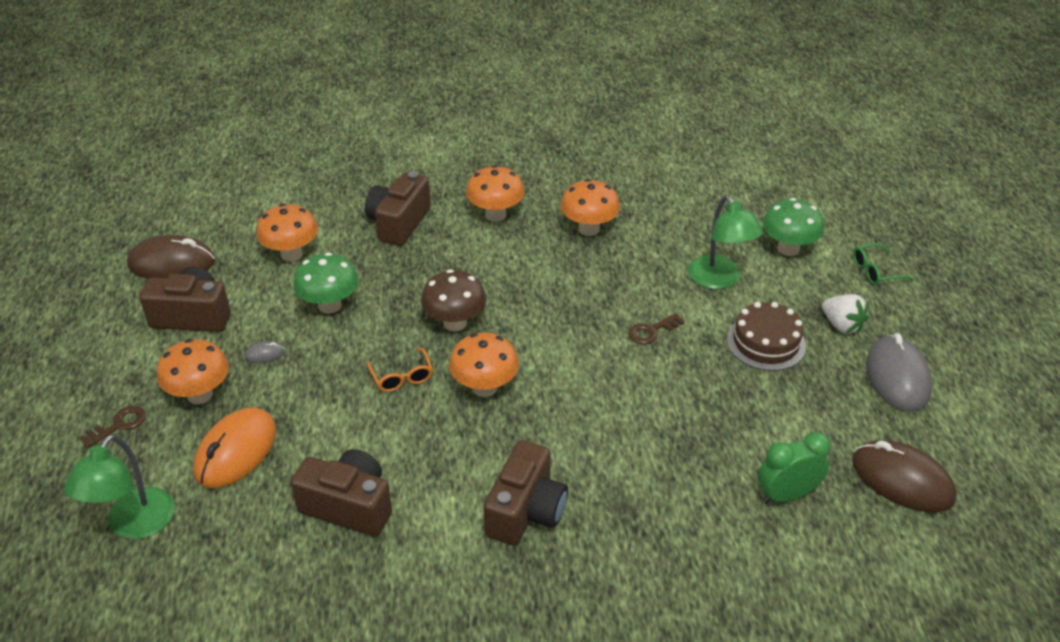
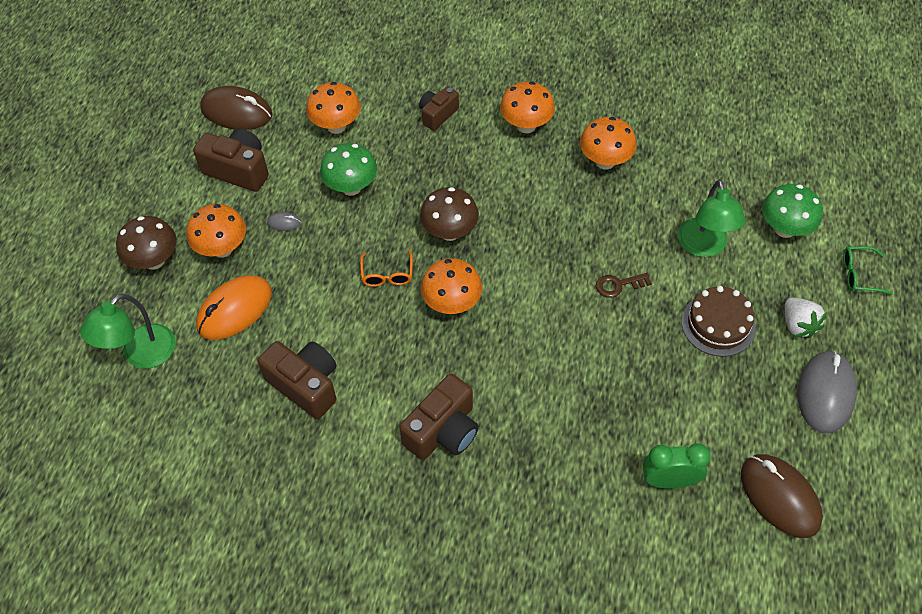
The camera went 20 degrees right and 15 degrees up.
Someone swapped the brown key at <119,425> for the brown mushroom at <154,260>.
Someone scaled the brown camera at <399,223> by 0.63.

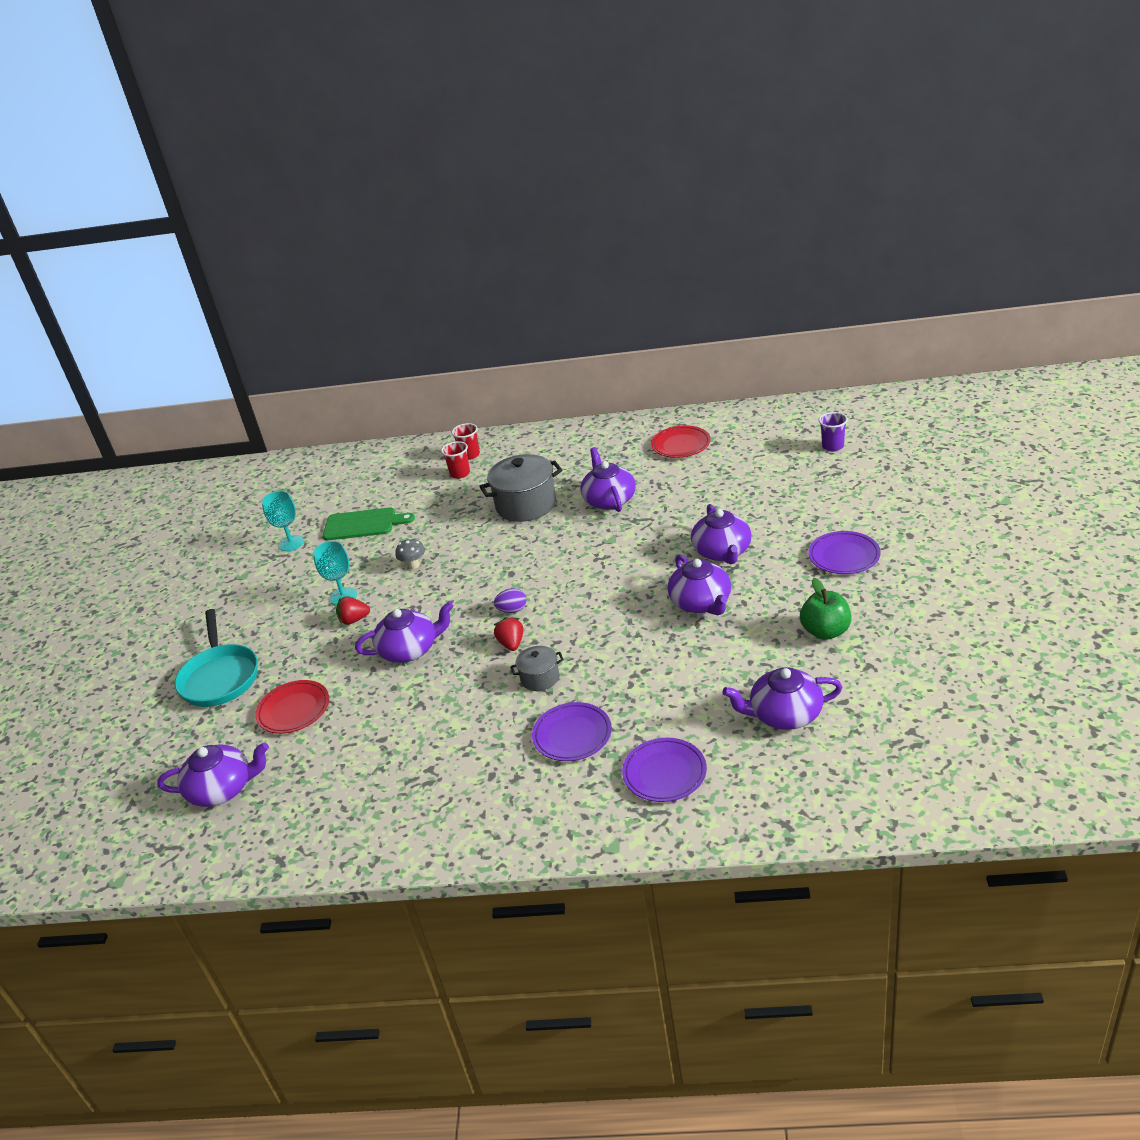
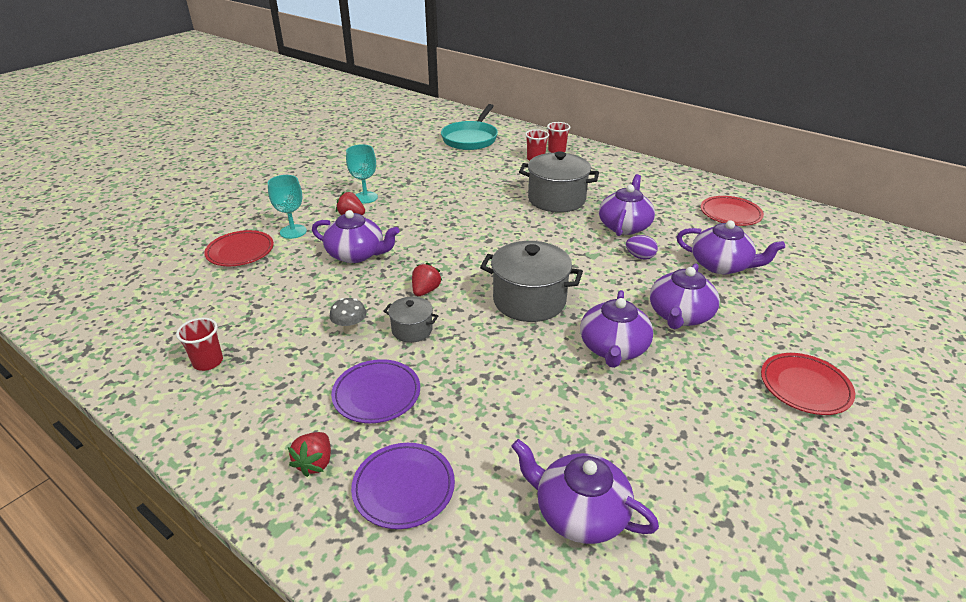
The camera went 30 degrees right and 0 degrees up.
Someone put down the red cup at <208,362>.
Someone carried the turquoise goblet from <291,543> to <293,231>.
Someone put down the red strawberry at <315,463>.
Someone carried the grey mushroom from <414,565> to <350,329>.
Someone carried the turquoise pan from <220,677> to <471,139>.
Someone put down the grey pot at <529,300>.
Someone carried the purple egg from <512,610> to <640,257>.
Someone carried the purple teapot from <223,789> to <721,265>.
Someone repainted the purple plate at <844,556>, which became the red plate at <805,387>.
Someone took away the green cutting board at <363,524>.
Someone took away the green apple at <825,631>.
Someone took away the purple cup at <833,446>.

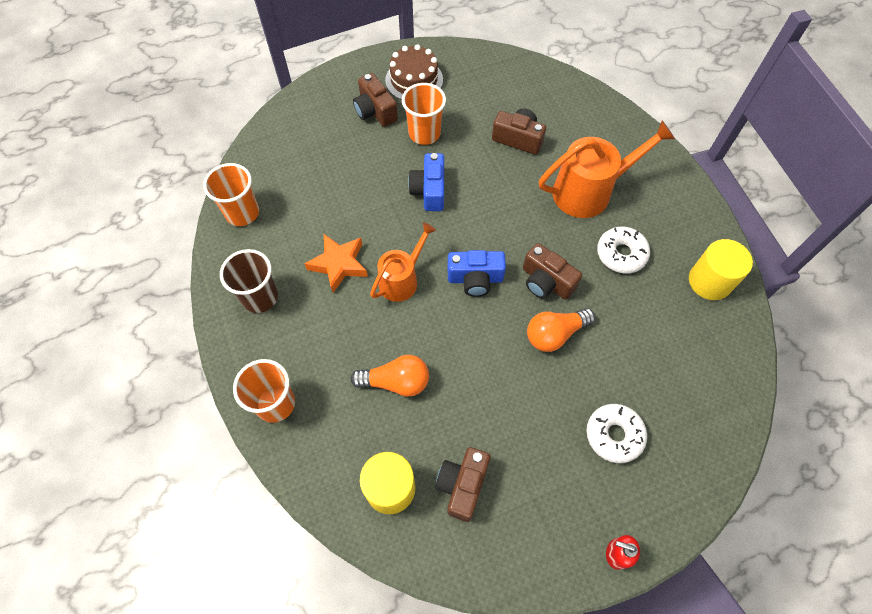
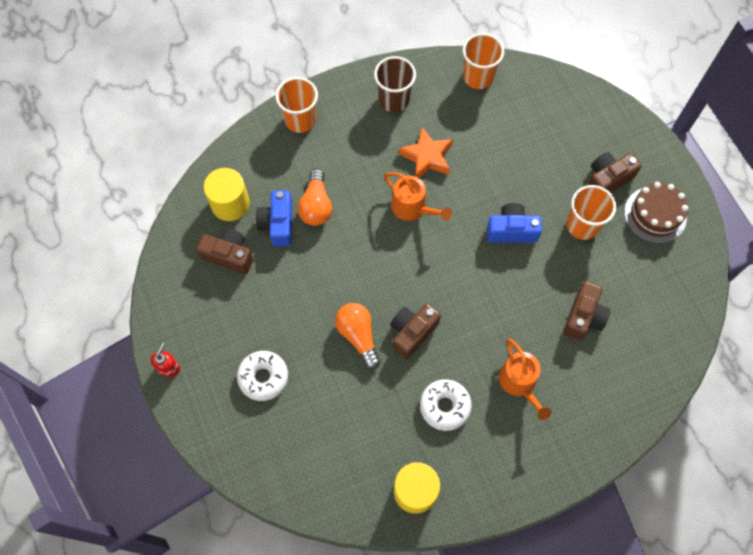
The camera went 90 degrees right and 5 degrees up.
Someone carried the blue camera from <475,279> to <278,224>.
Someone scaled the orange watering can at <589,191> by 0.64.

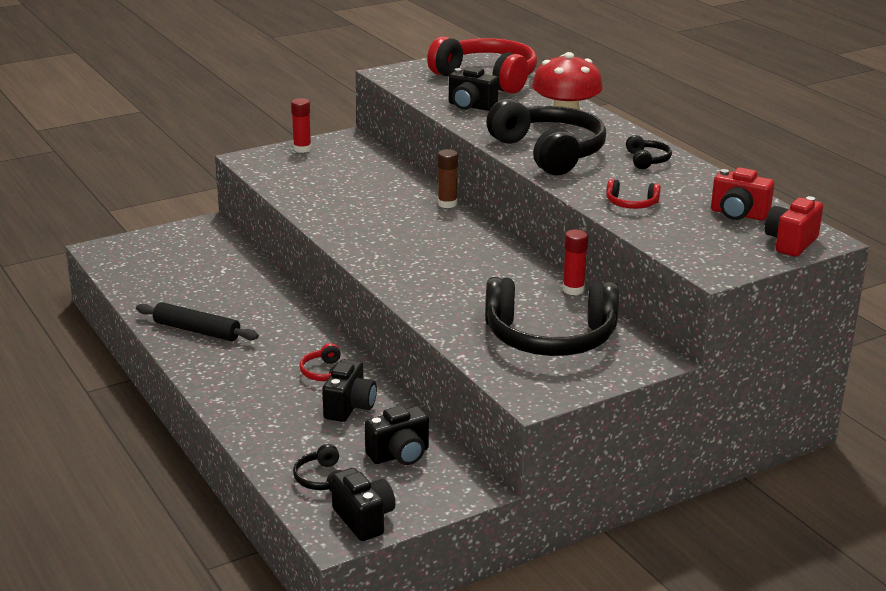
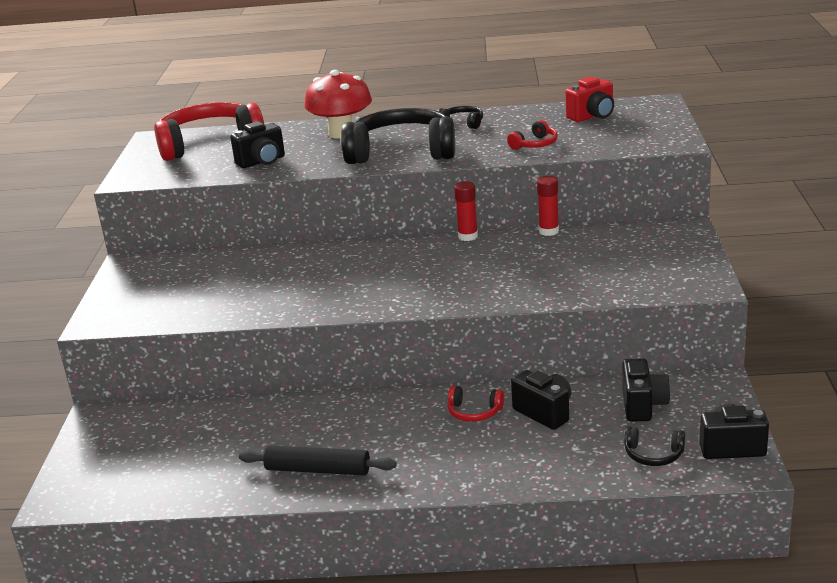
The camera went 55 degrees left and 0 degrees up.
Someone rotated the black rolling pin at <197,331> by 45 degrees clockwise.
Someone carried the red glue stick from <302,149> to <468,236>.
Someone took away the brown glue stick at <447,204>.
Someone took away the black headphones at <550,337>.
Someone took away the red camera at <790,243>.

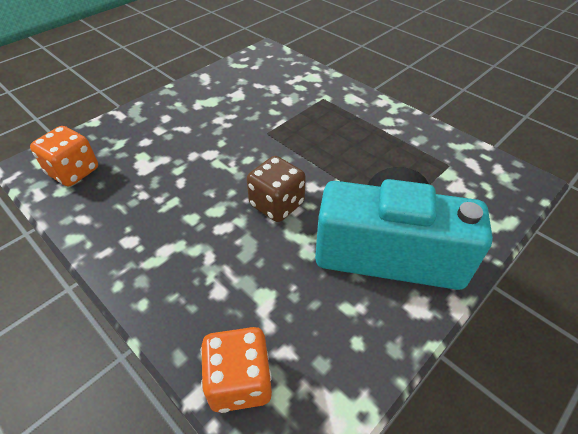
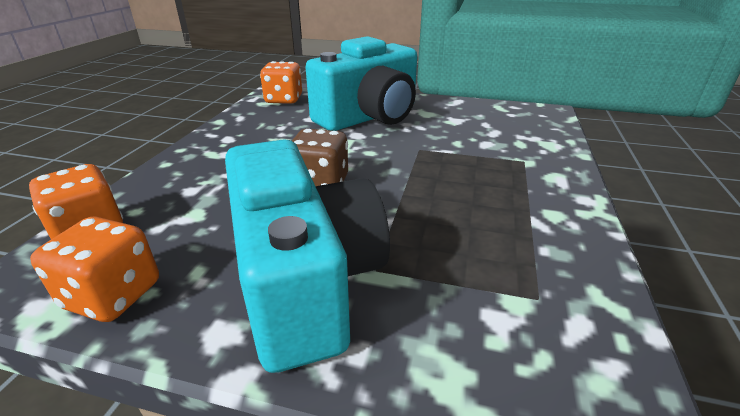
The camera went 60 degrees right and 15 degrees down.
Someone put down the orange dice at <113,295>.
Someone put down the turquoise camera at <369,117>.

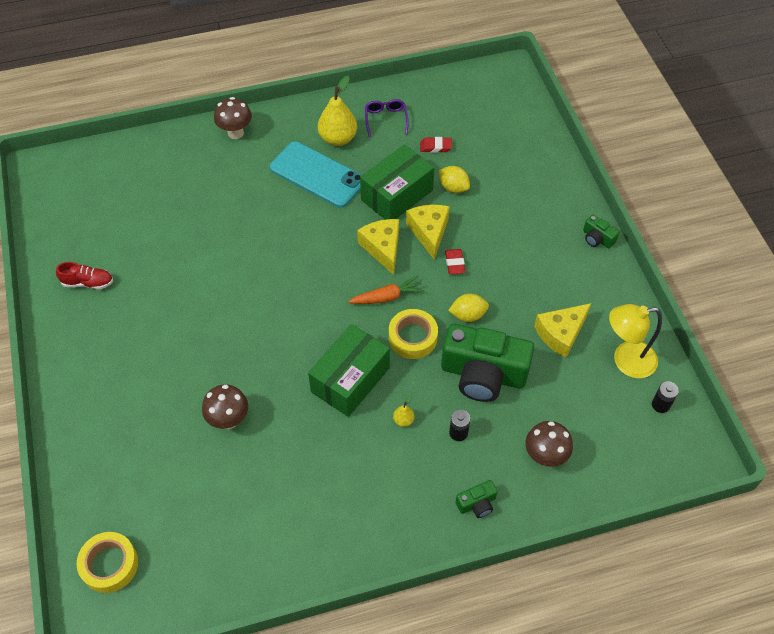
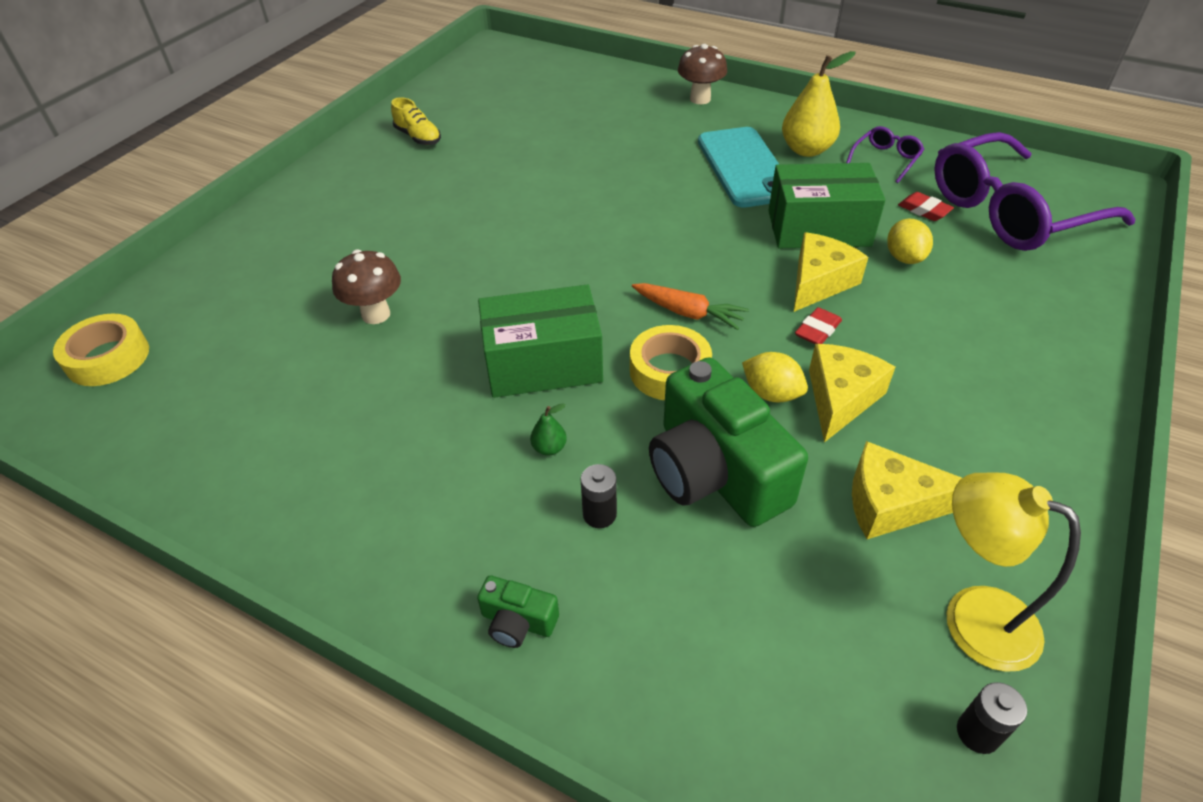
The camera went 45 degrees right and 10 degrees down.
Someone repainted the red shoe at <88,283>, which became the yellow shoe at <418,137>.
Someone repainted the yellow pear at <403,420>, which became the green pear at <549,448>.
Someone carried the yellow cheese from <383,248> to <840,398>.
Someone put down the purple glasses at <1010,211>.
Someone took away the brown mushroom at <545,456>.
Someone took away the green camera at <597,238>.

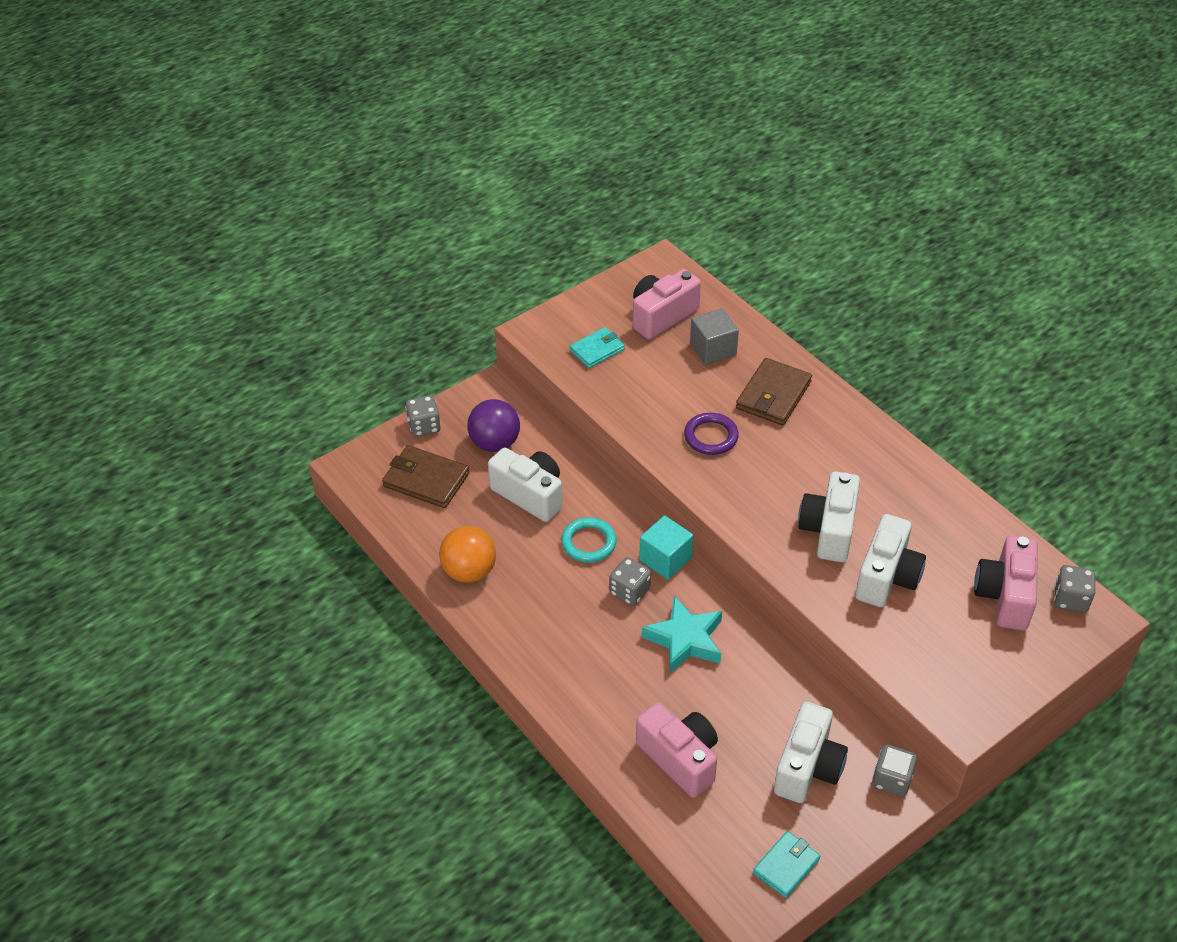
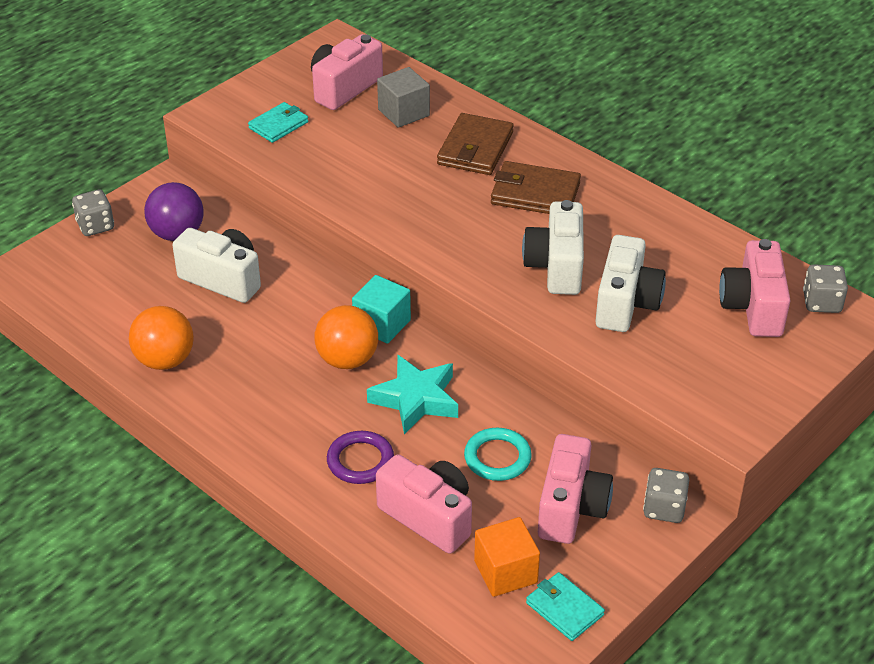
The camera went 10 degrees left and 5 degrees down.
Someone swapped the grey dice at <629,591> for the orange ball at <347,360>.
Someone carried the purple ring from <711,436> to <360,461>.
Someone carried the turquoise ring from <589,542> to <497,458>.
Someone put down the orange cube at <505,572>.
Someone carried the brown wallet from <426,480> to <535,193>.
Someone rotated the turquoise wallet at <786,866> by 75 degrees counterclockwise.
Someone repainted the white camera at <807,767>, which became the pink camera at <571,508>.

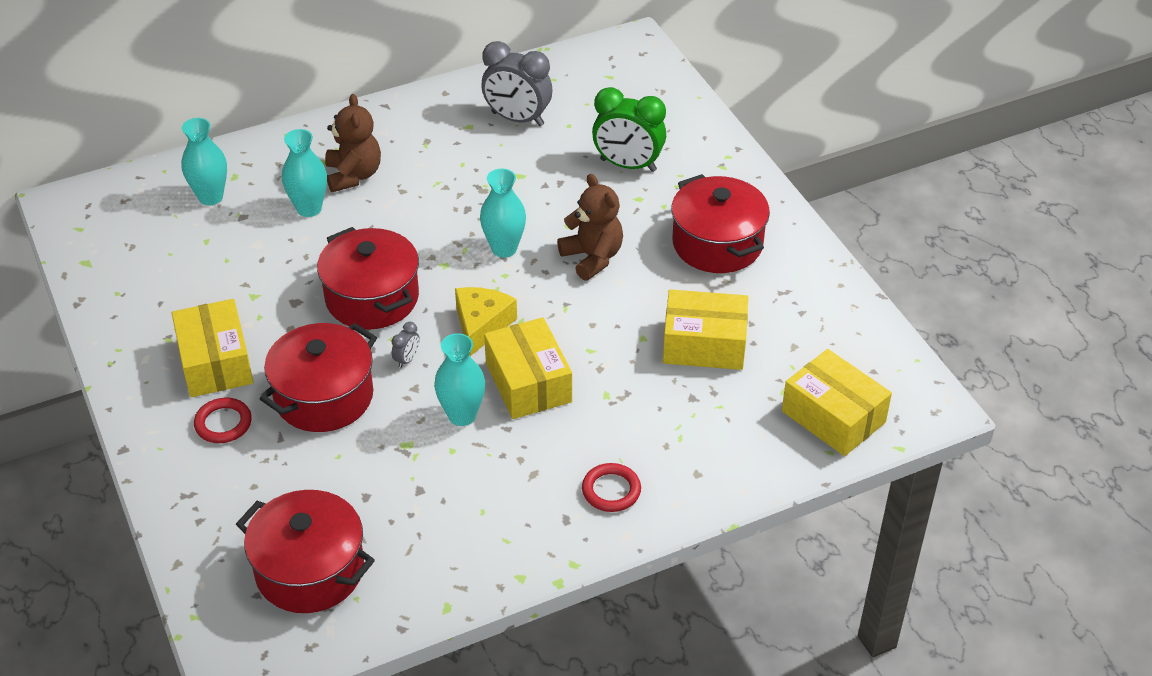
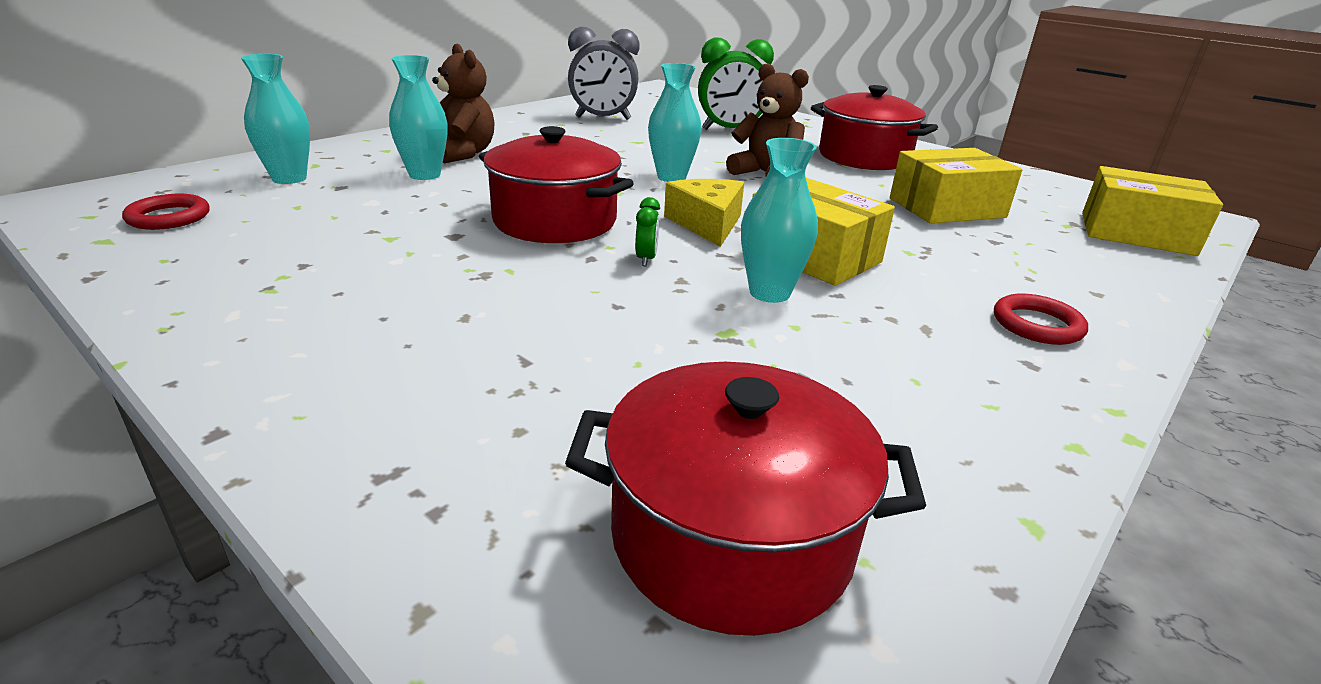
The camera went 25 degrees left and 15 degrees down.
Someone carried the red ring from <223,423> to <169,217>.
Someone repainted the grey clock at <407,359>, which became the green clock at <646,259>.
Someone took away the yellow box at <216,362>.
Someone took away the red pot at <324,396>.

